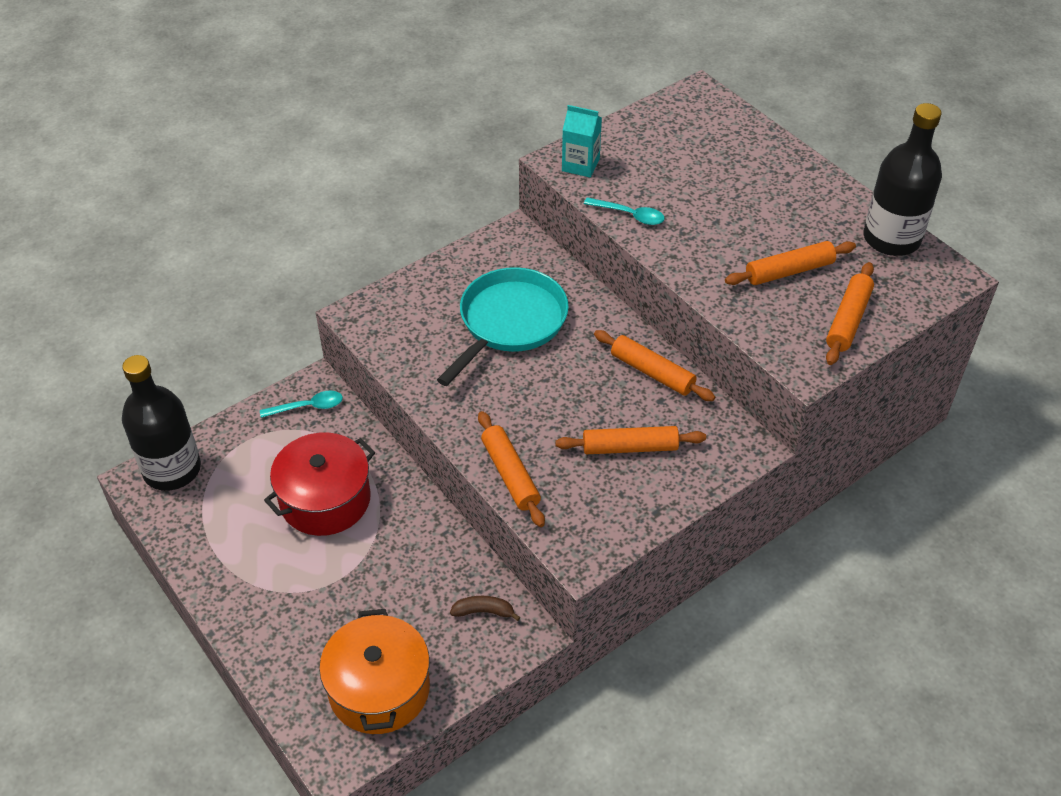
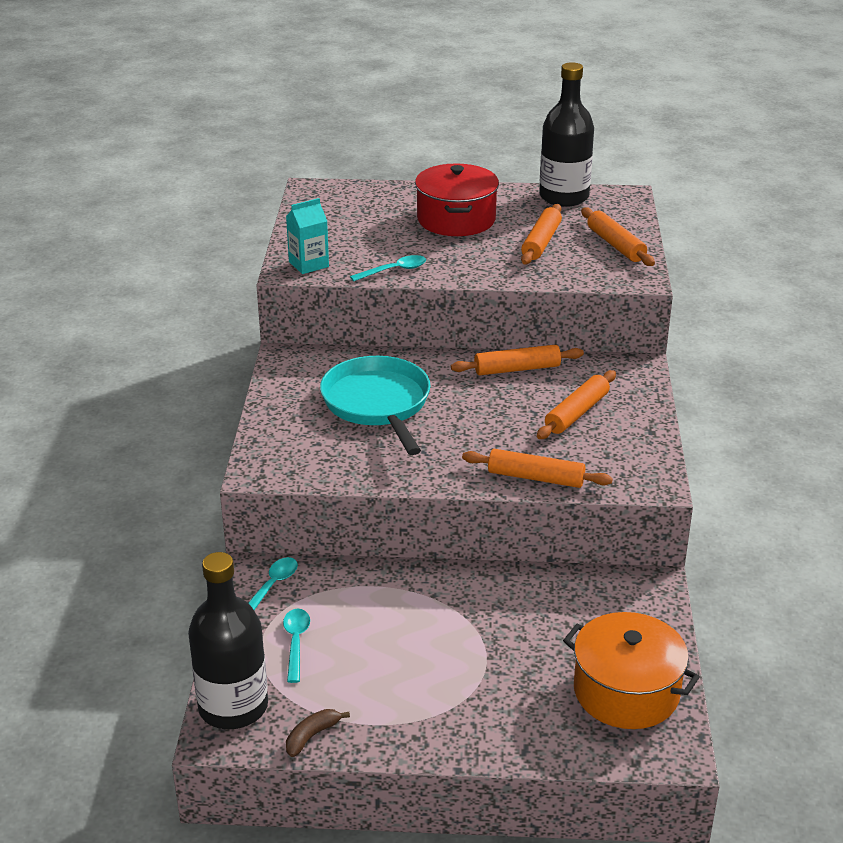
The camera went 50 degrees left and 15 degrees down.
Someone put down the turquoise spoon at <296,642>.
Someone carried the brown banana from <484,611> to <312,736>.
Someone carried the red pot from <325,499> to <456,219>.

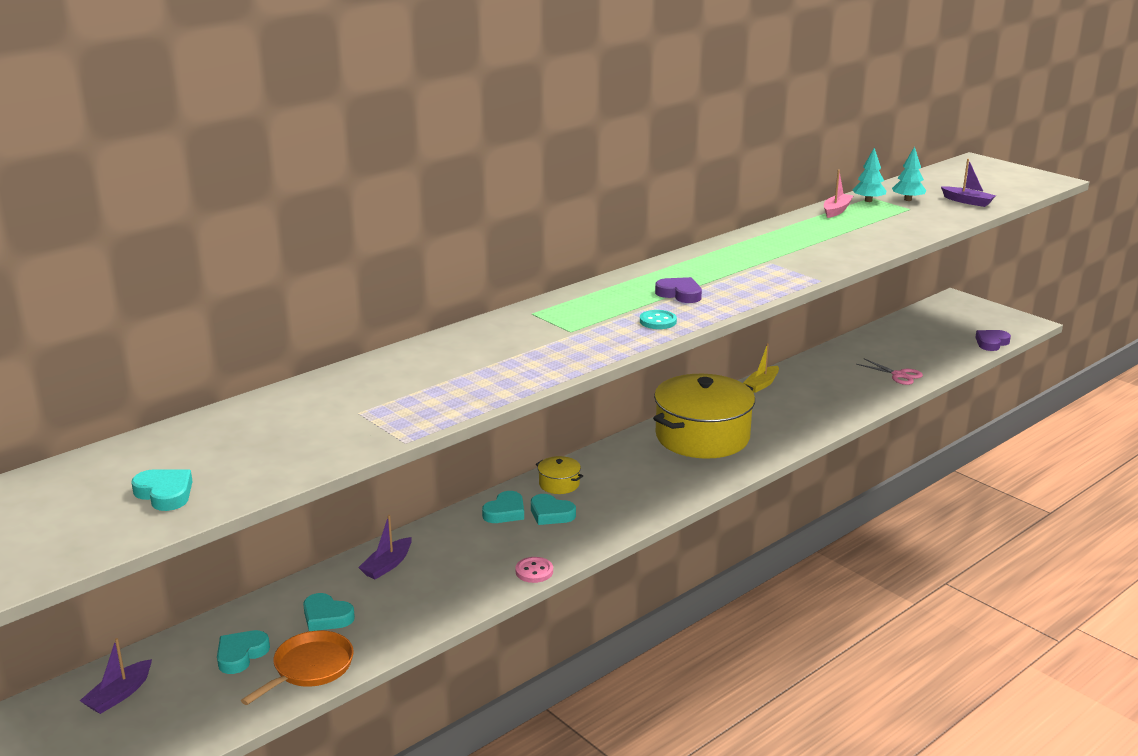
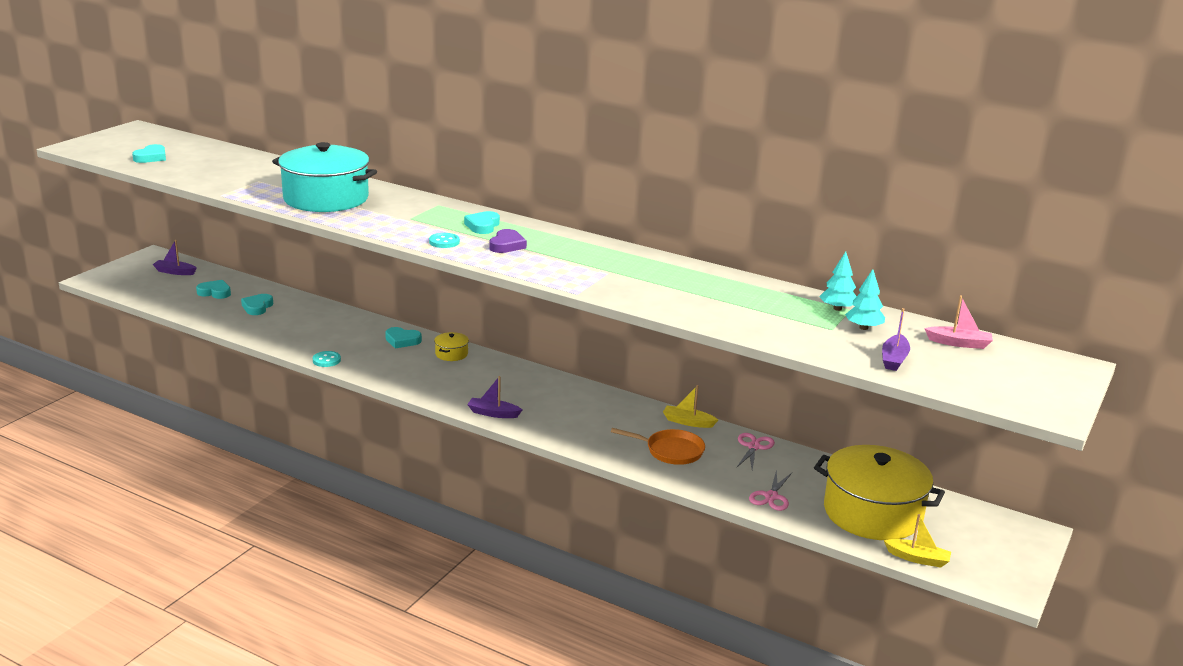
The camera went 70 degrees right and 0 degrees up.
Someone put down the turquoise pot at <326,198>.
Someone repainted the pink button at <534,571>, which became the turquoise button at <326,360>.
Someone carried the turquoise heart from <551,514> to <482,226>.
Someone carried the purple boat from <387,565> to <493,413>.
Someone carried the orange pan from <309,668> to <670,451>.
Someone put down the pink scissors at <753,447>.
Someone carried the yellow pot from <702,437> to <872,513>.
Someone swapped the purple heart at <991,343> for the yellow boat at <917,558>.
Someone carried the pink boat from <836,210> to <959,343>.

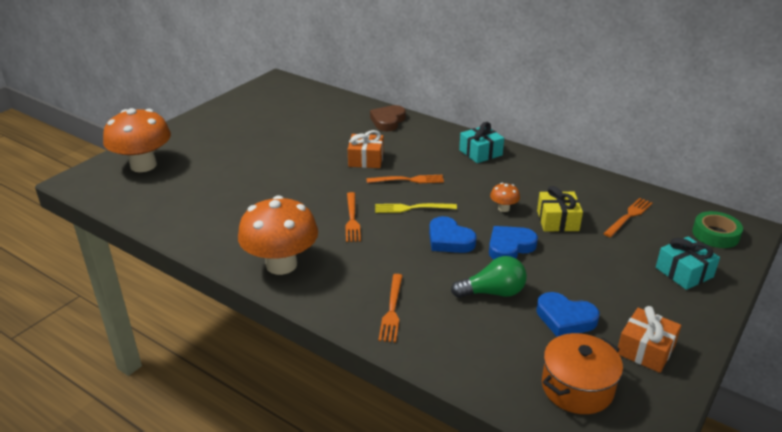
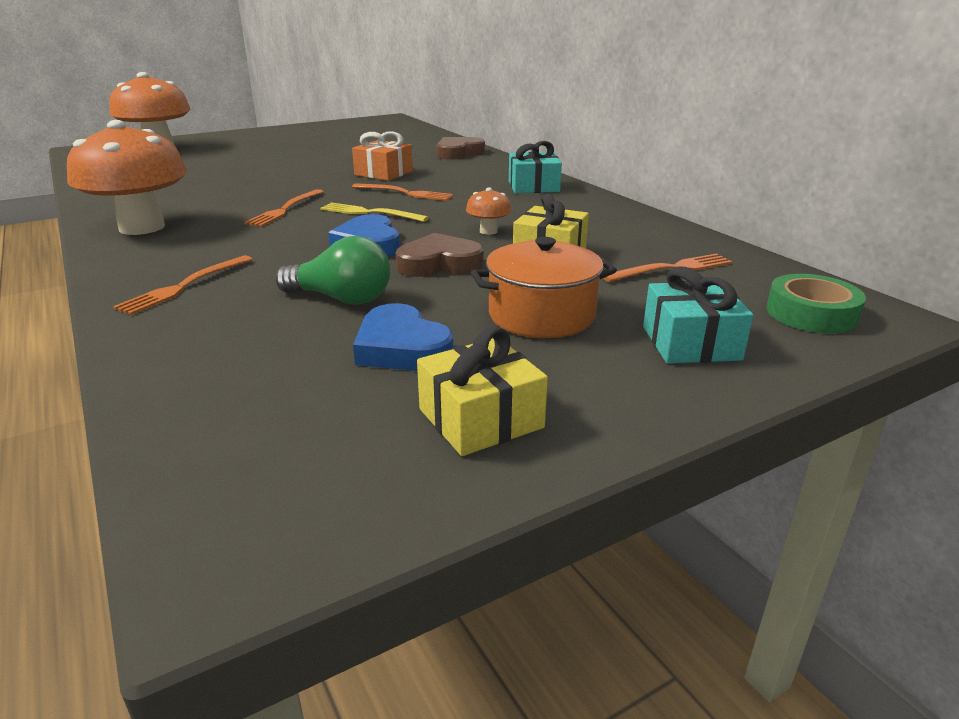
The camera went 25 degrees right and 5 degrees down.
Someone repainted the blue heart at <510,247>, which became the brown heart at <439,264>.
Someone repainted the orange gift at <645,350>, which became the yellow gift at <480,418>.
Someone carried the orange pot from <577,387> to <541,315>.

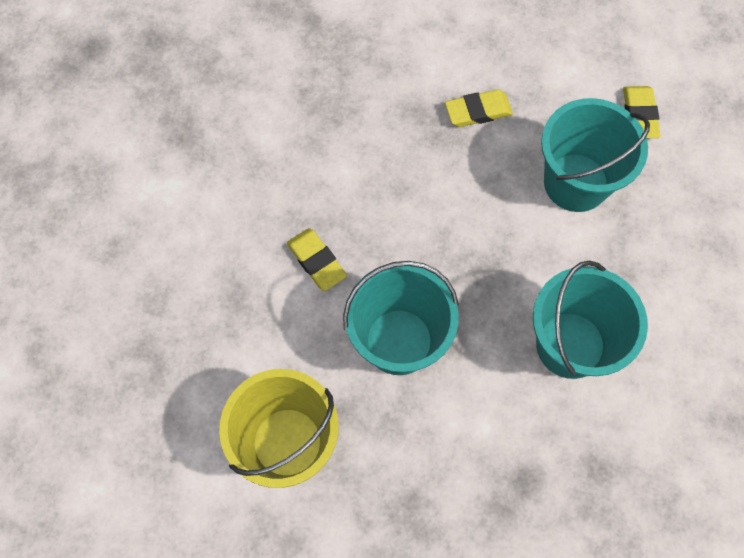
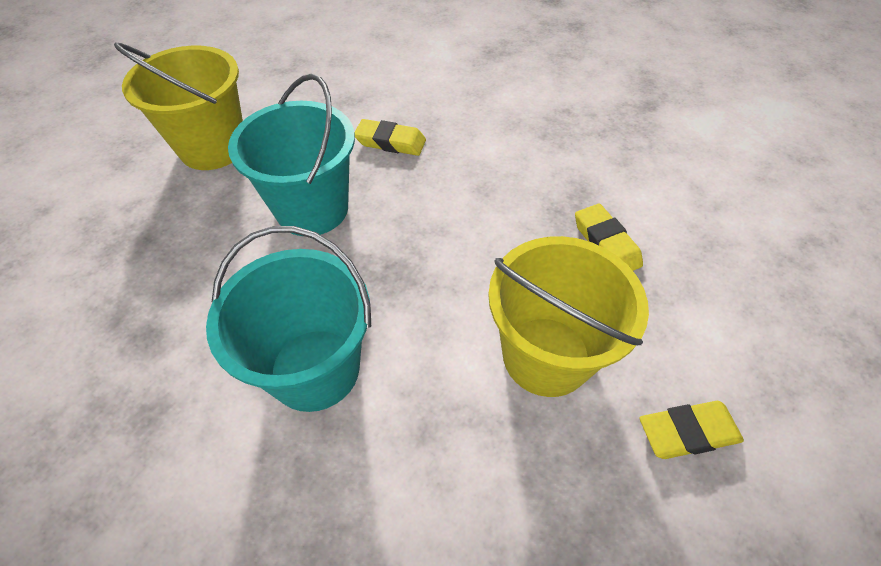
The camera went 80 degrees right and 15 degrees down.
Someone rotated the yellow eraser at <316,261> by 60 degrees clockwise.
Someone repainted the turquoise bucket at <576,182>, which became the yellow bucket at <546,356>.

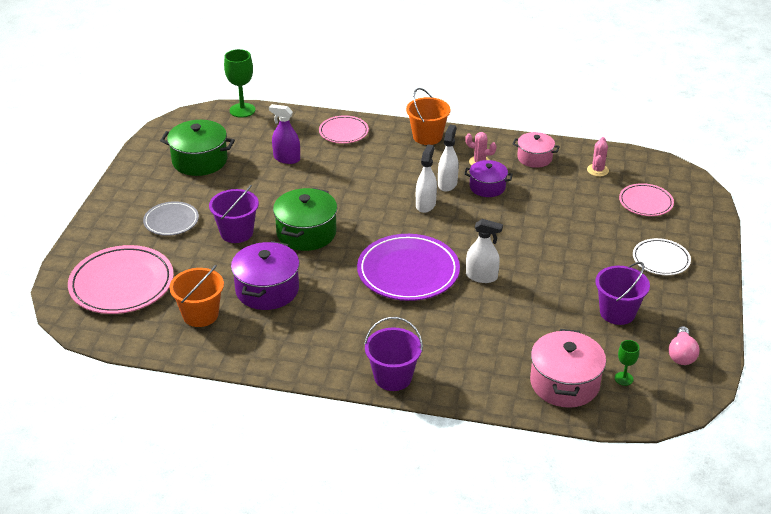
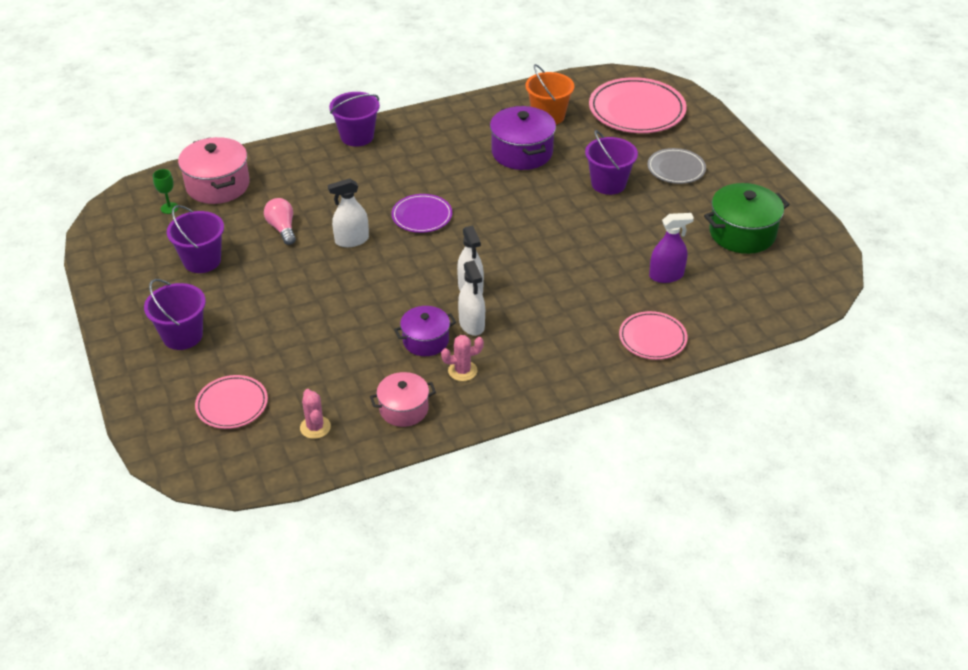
The camera went 145 degrees right and 5 degrees up.
Someone swapped the white plate at <661,259> for the purple bucket at <182,335>.
Someone carried the pink light bulb from <681,354> to <282,228>.
Someone scaled the purple plate at <408,271> by 0.57.
Someone took away the green goblet at <242,110>.
Someone took away the green pot at <306,233>.
Someone took away the orange bucket at <427,136>.

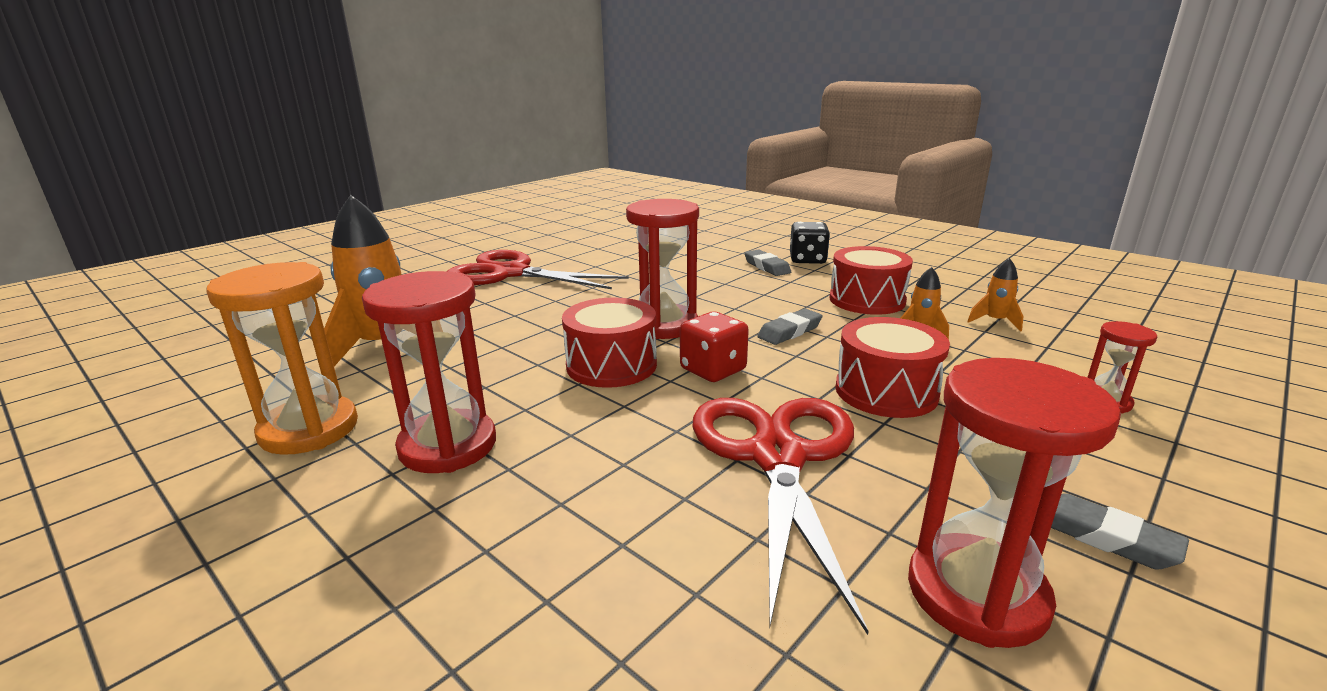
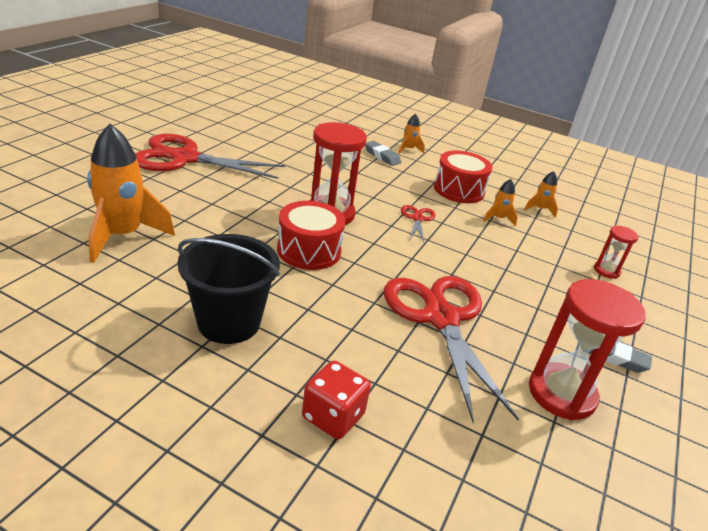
The camera went 20 degrees left and 10 degrees up.
Someone swapped the red hourglass at <448,446> for the black bucket at <229,322>.
Someone carried the red dice from <713,370> to <333,416>.
Someone swapped the black dice at <807,260> for the orange rocket at <408,150>.
Someone swapped the grey eraser at <789,331> for the red scissors at <417,219>.
Someone took away the orange hourglass at <309,429>.
Someone took away the red drum at <886,391>.

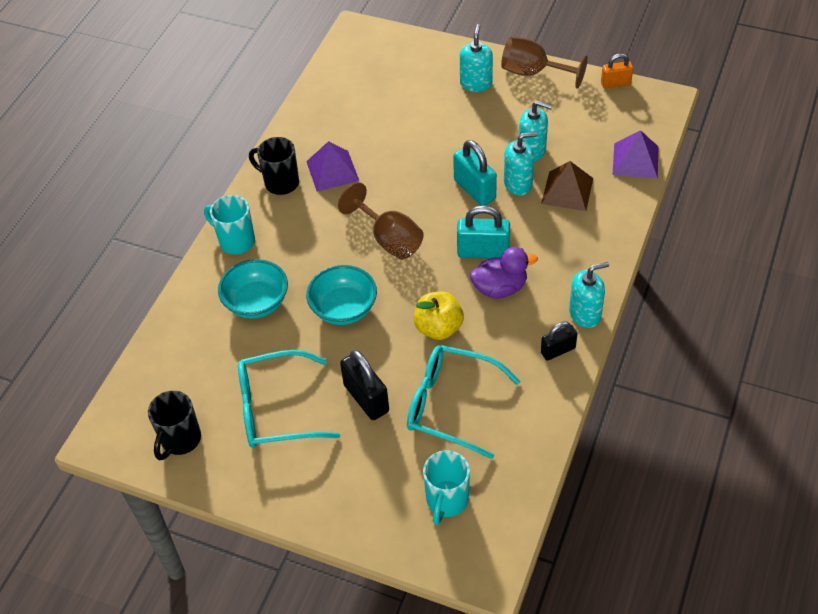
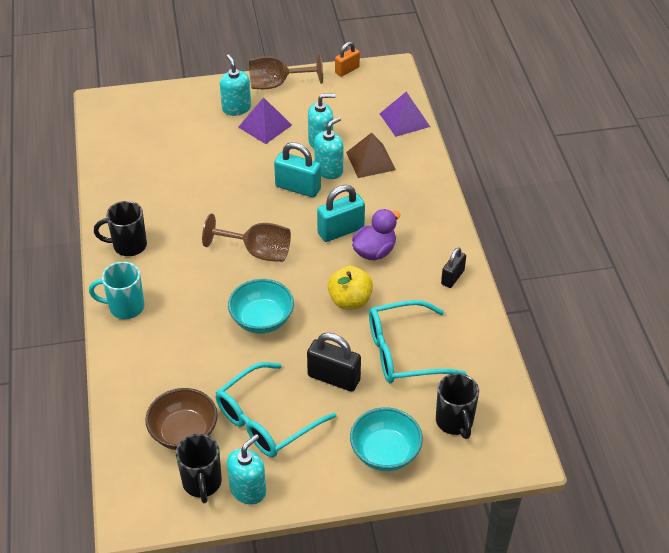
The camera went 35 degrees left and 5 degrees down.
Someone put down the brown bowl at <184,432>.
Someone carried the turquoise soap dispenser from <585,314> to <248,490>.
Someone carried the purple pyramid from <332,171> to <265,126>.
Someone carried the turquoise bowl from <256,303> to <385,453>.
Someone repainted the turquoise mug at <446,501>, which became the black mug at <455,422>.

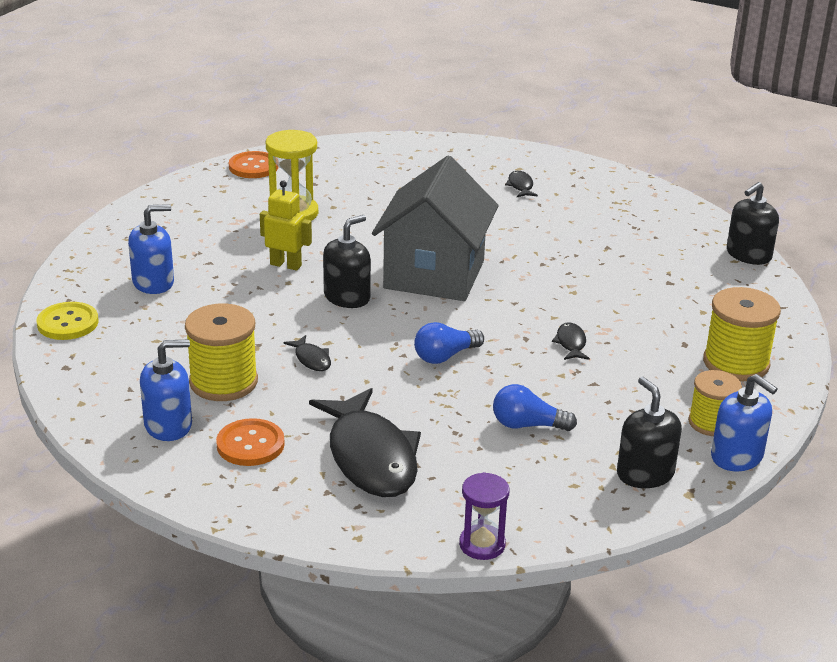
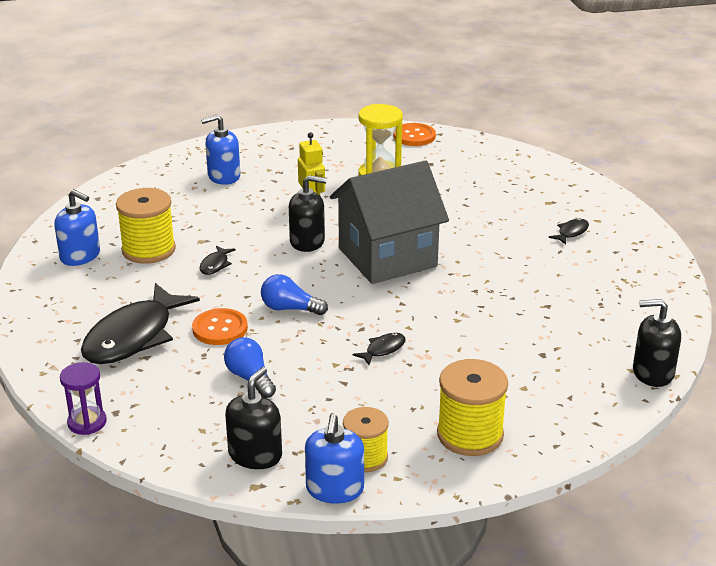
The camera went 50 degrees right and 0 degrees up.
Someone carried the orange button from <250,444> to <220,328>.
Someone rotated the blue soap dispenser at <153,282> by 135 degrees clockwise.
Someone took away the yellow button at <68,323>.

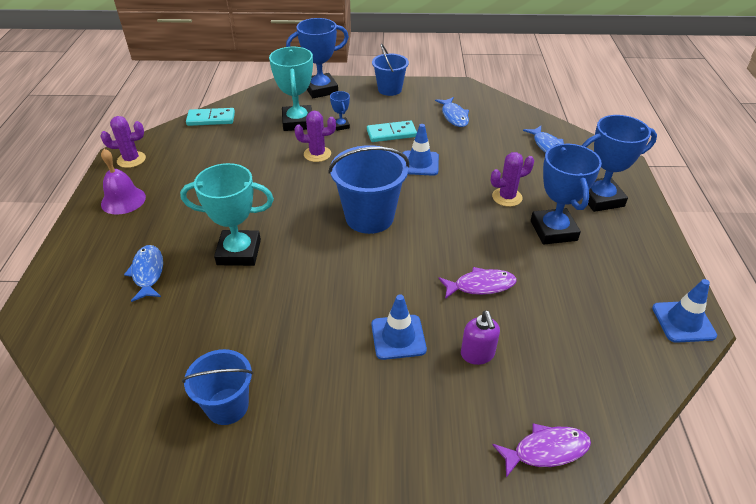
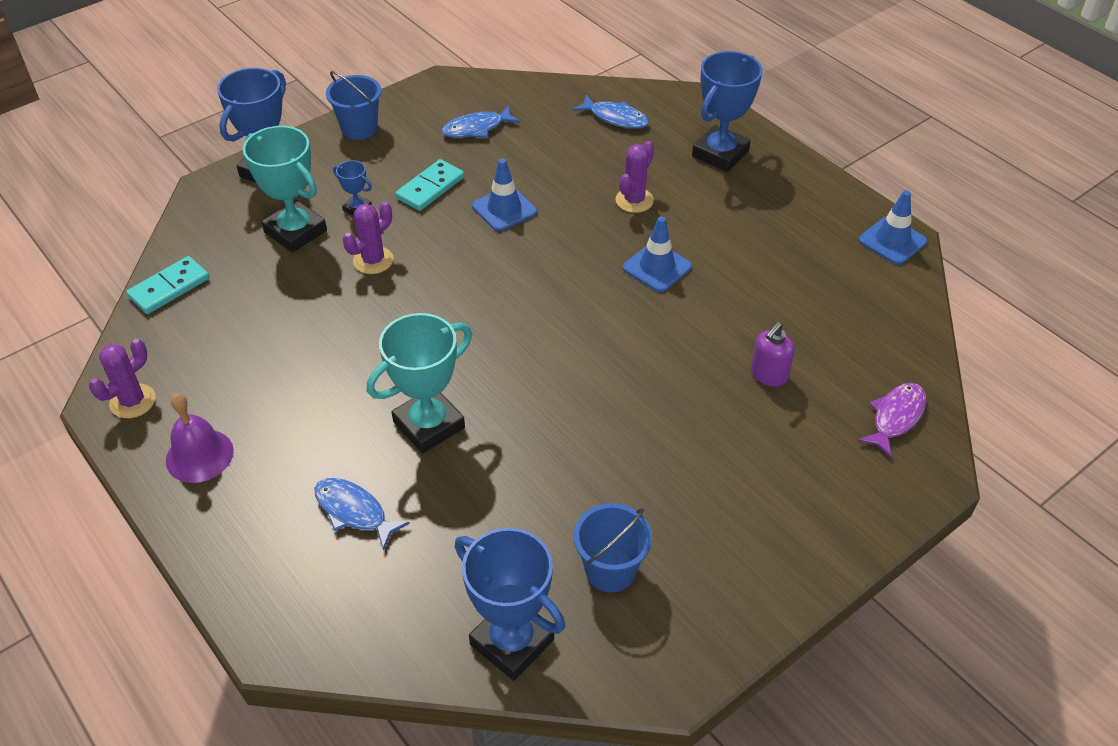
The camera went 40 degrees left and 5 degrees up.
Someone rotated the blue fish at <454,116> by 120 degrees clockwise.
Someone carried the blue trophy from <553,230> to <512,642>.
Someone carried the blue traffic cone from <398,337> to <657,267>.
Someone rotated the purple soap dispenser at <477,354> by 90 degrees clockwise.
Someone took away the blue bucket at <369,217>.
Someone took away the purple fish at <480,285>.

